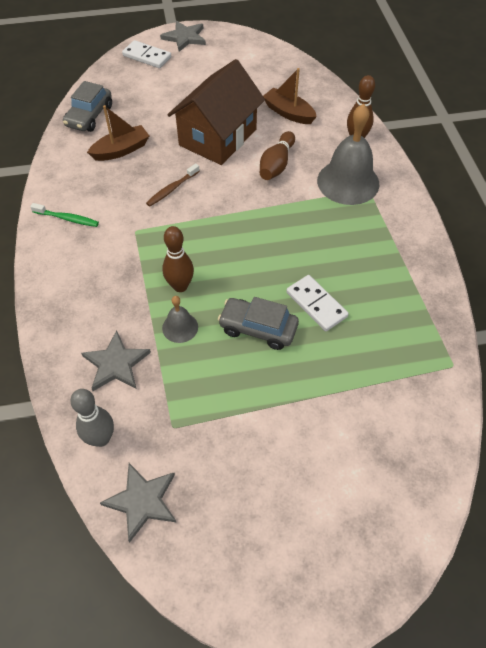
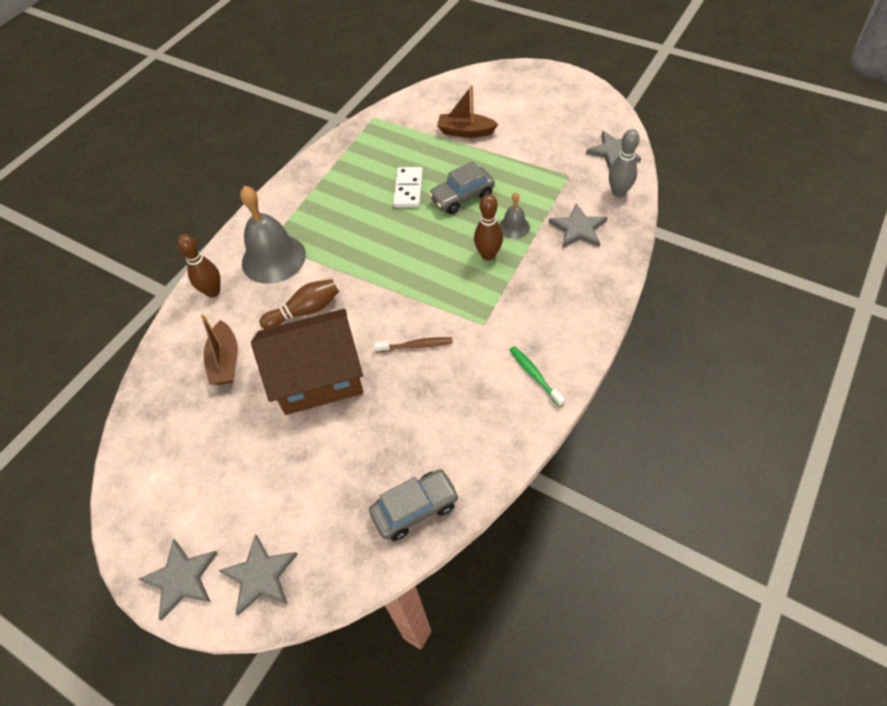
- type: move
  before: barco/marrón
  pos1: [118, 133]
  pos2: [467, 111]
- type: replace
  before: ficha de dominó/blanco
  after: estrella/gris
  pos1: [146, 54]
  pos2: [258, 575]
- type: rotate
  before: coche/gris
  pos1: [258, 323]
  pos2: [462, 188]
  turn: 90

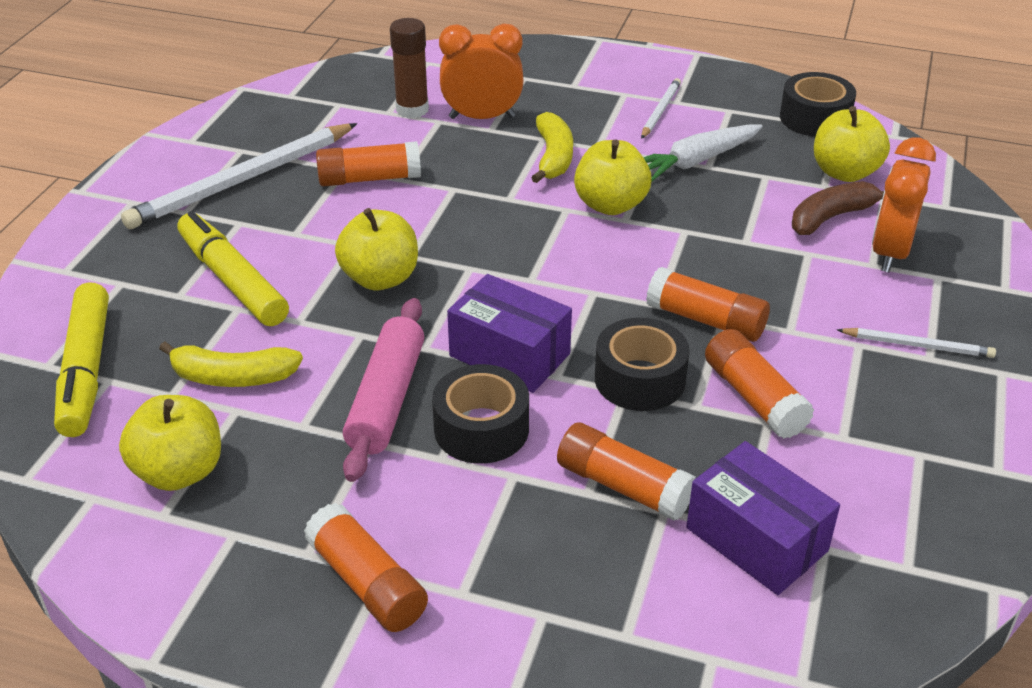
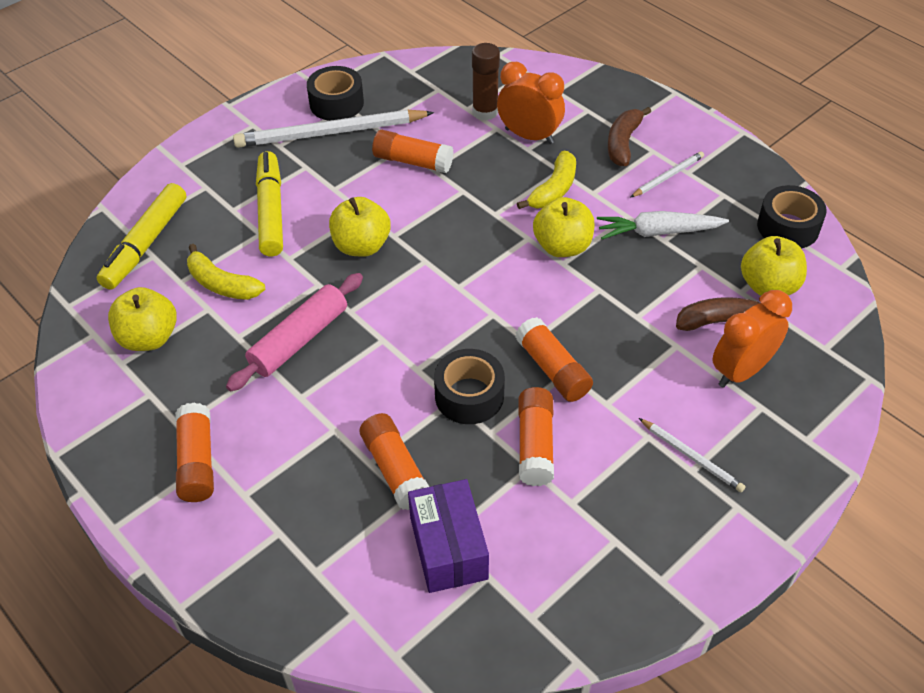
- type: delete
  before: caja/morado
  pos1: [509, 333]
- type: insert
  after: plátano/marrón
  pos2: [629, 136]
- type: move
  before: cinta adhesiva/negro
  pos1: [480, 414]
  pos2: [335, 93]

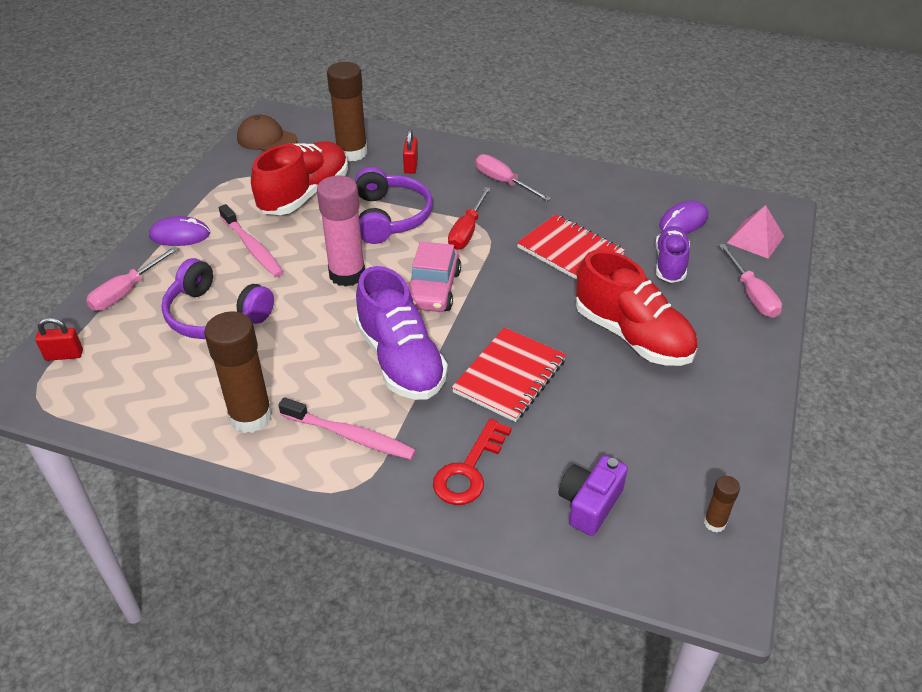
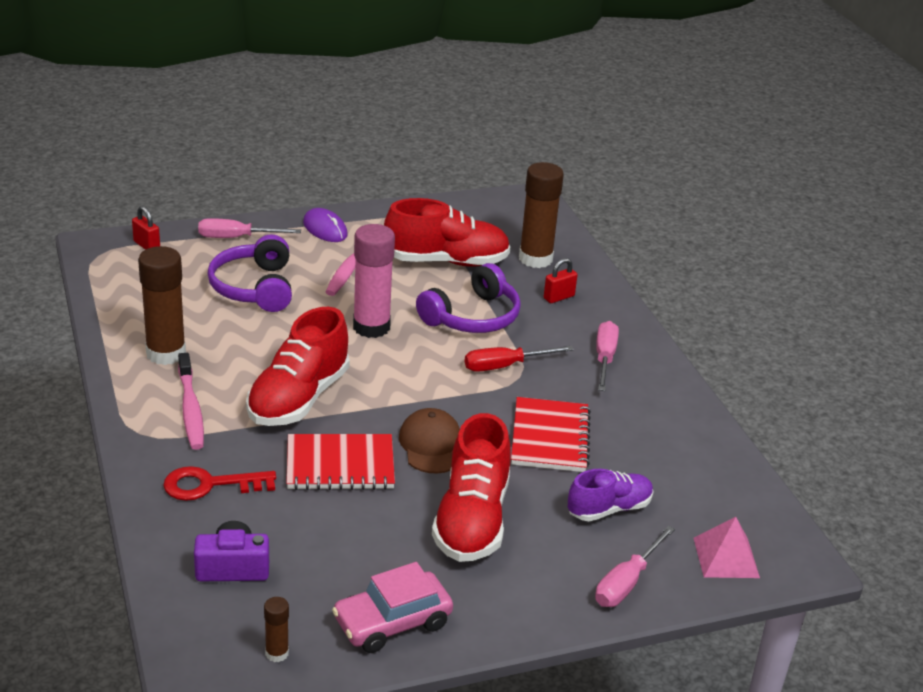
- type: delete
  before: ratón/morado
  pos1: [683, 217]
- type: move
  before: gorra/marrón
  pos1: [267, 132]
  pos2: [429, 441]
- type: move
  before: coche/rosa
  pos1: [434, 276]
  pos2: [392, 607]
- type: recolor
  before: zapato/morado
  after: zapato/rojo
  pos1: [401, 333]
  pos2: [298, 366]

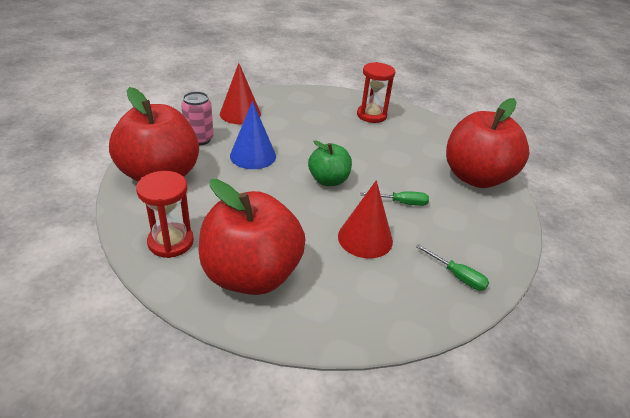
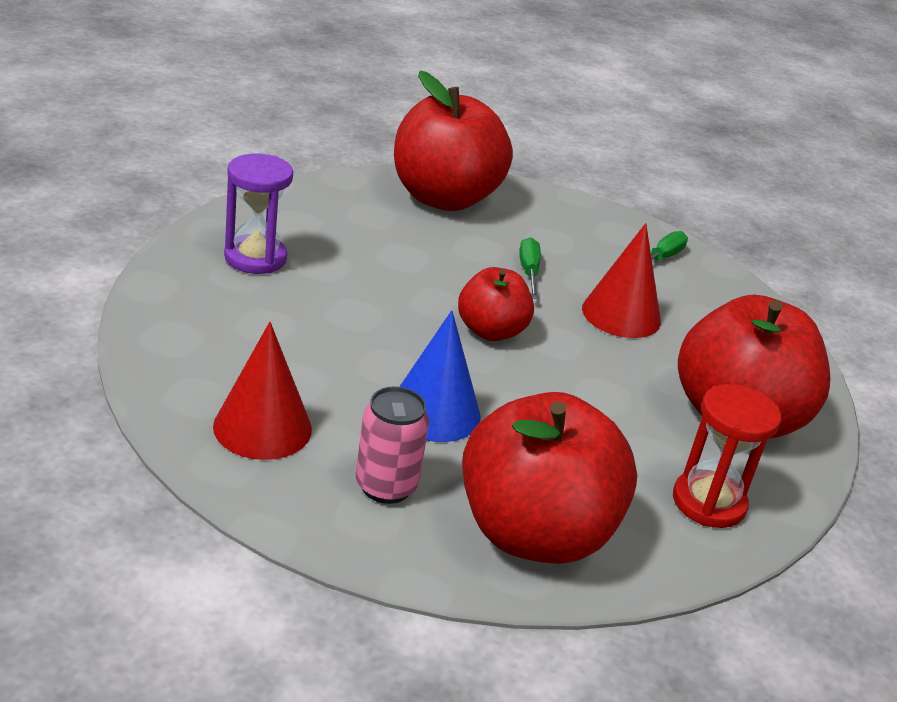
- type: recolor
  before: manzana/verde
  after: manzana/rojo
  pos1: [330, 163]
  pos2: [496, 304]
- type: recolor
  before: reloj de arena/rojo
  after: reloj de arena/morado
  pos1: [376, 92]
  pos2: [258, 214]

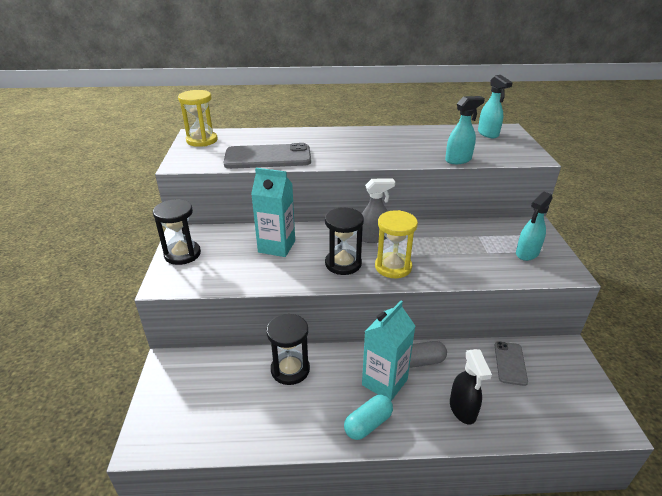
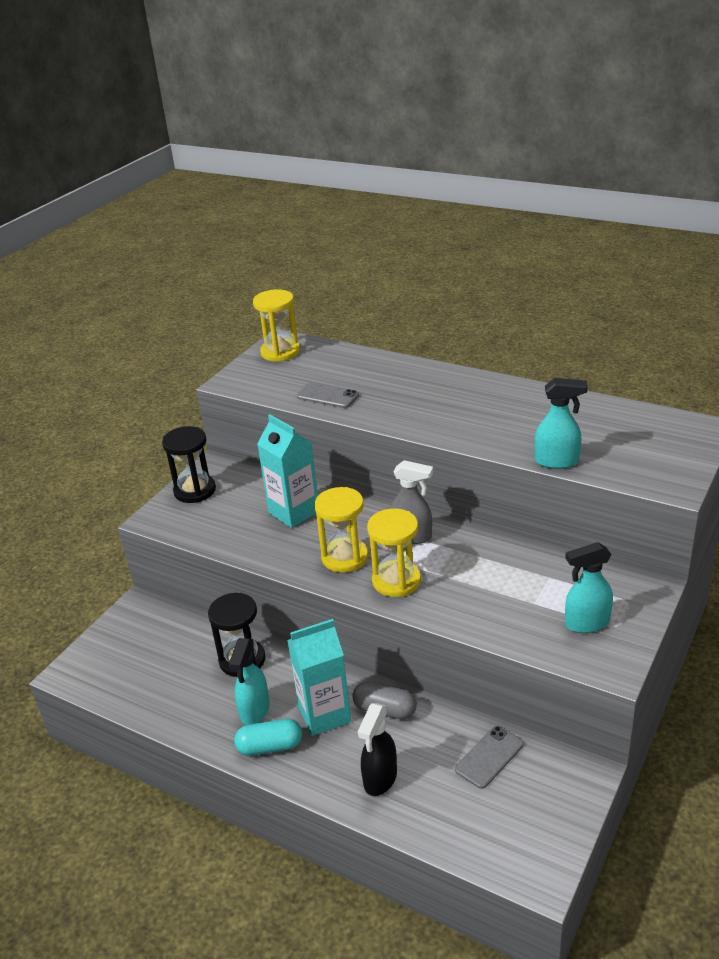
- type: move
  before: pulverizador/turquesa
  pos1: [495, 106]
  pos2: [249, 681]
- type: recolor
  before: reloj de arena/negro
  after: reloj de arena/amarillo
  pos1: [344, 241]
  pos2: [341, 530]
- type: resize
  before: móvil/gris
  pos1: [267, 156]
  pos2: [328, 395]
  scale: 0.53

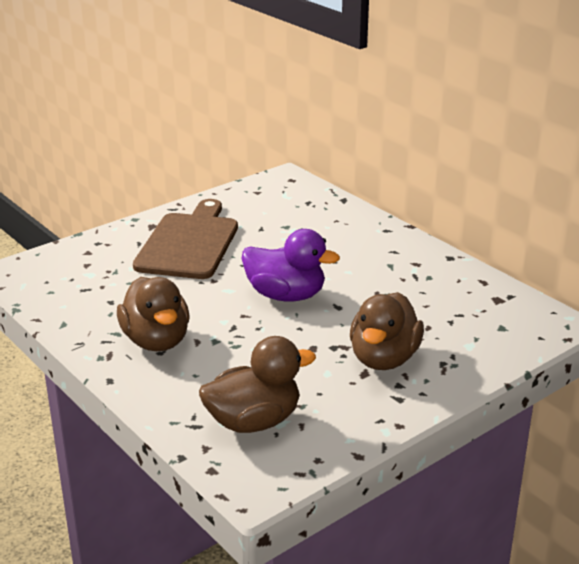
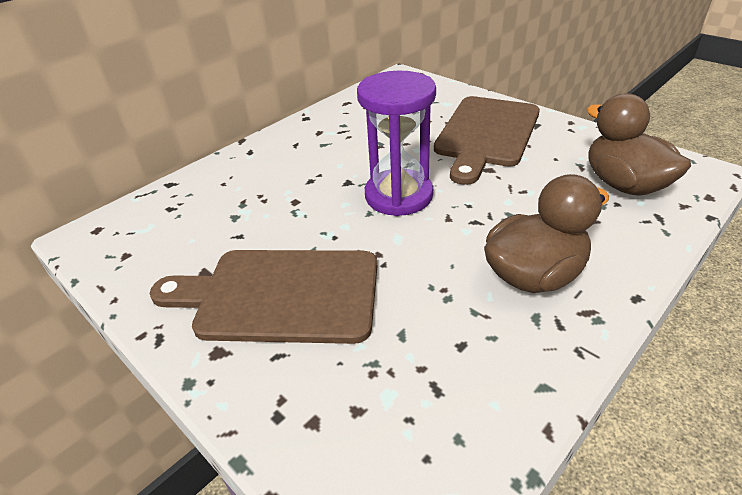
- type: replace
  before: pato/morado
  after: reloj de arena/morado
  pos1: [290, 265]
  pos2: [396, 143]
- type: replace
  before: pato/marrón
  after: tabla de cortar/marrón
  pos1: [387, 331]
  pos2: [487, 140]

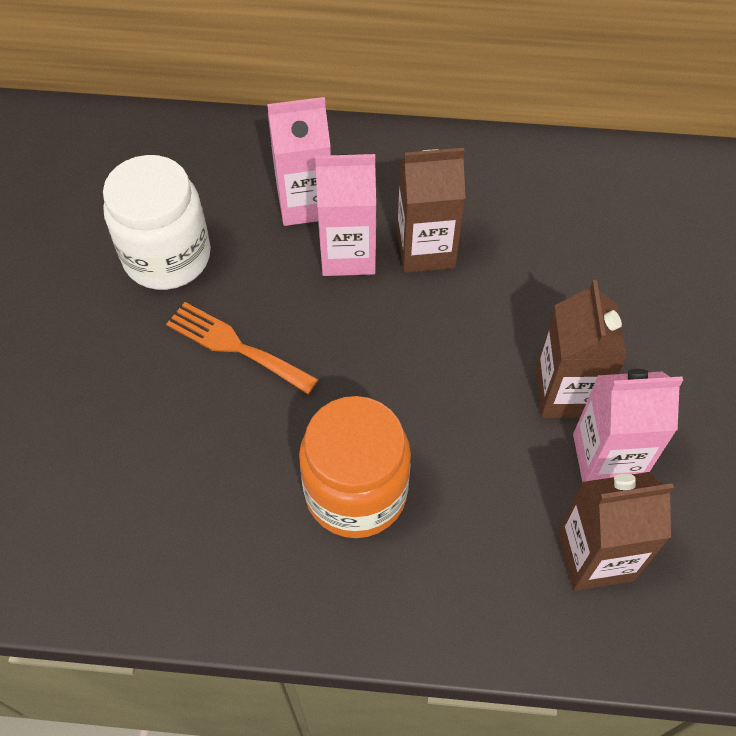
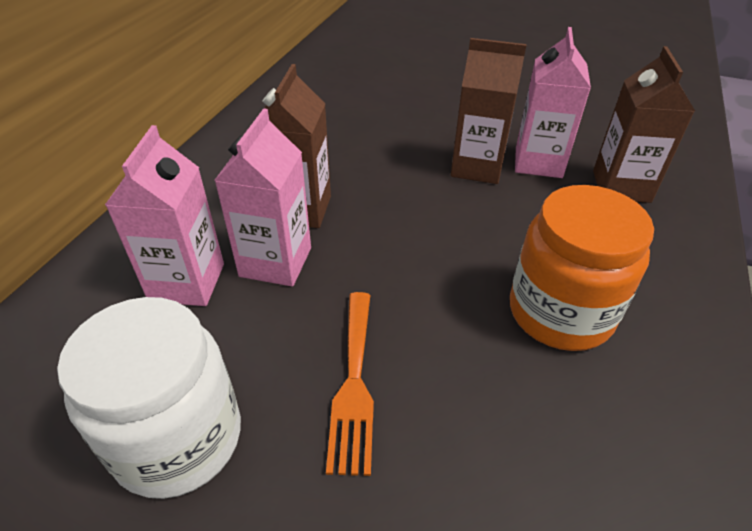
- type: rotate
  before: tenedor/naranja
  pos1: [242, 348]
  pos2: [350, 384]
  turn: -45

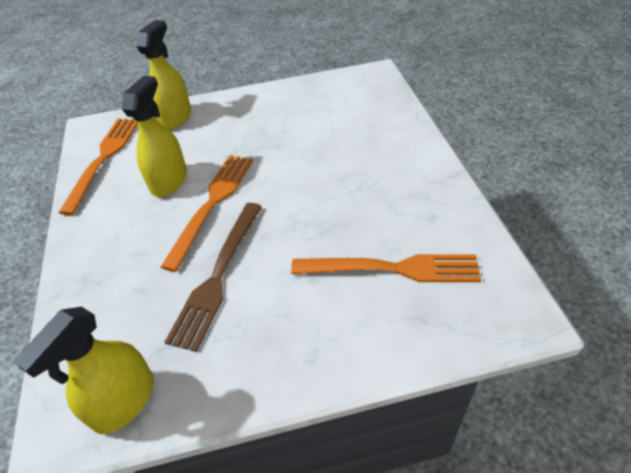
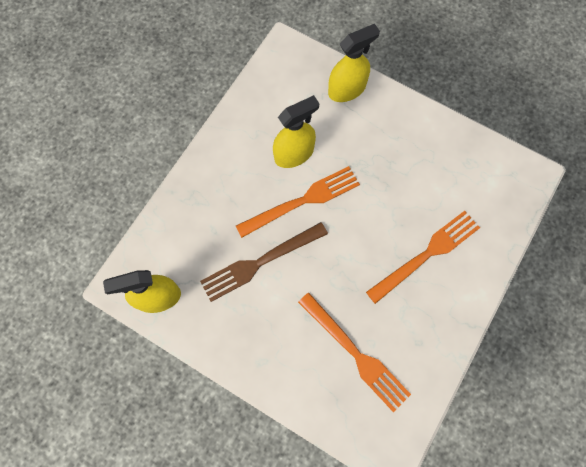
- type: move
  before: tenedor/naranja
  pos1: [98, 167]
  pos2: [423, 257]

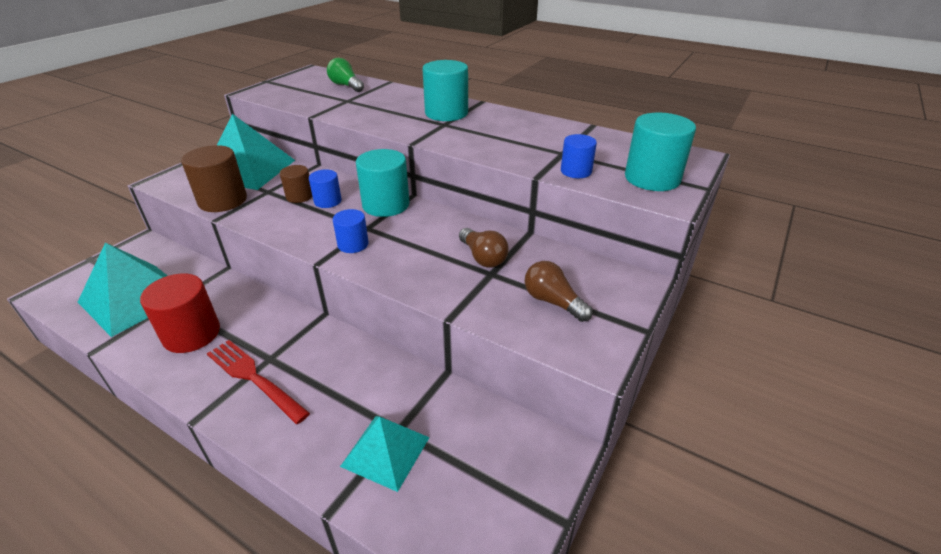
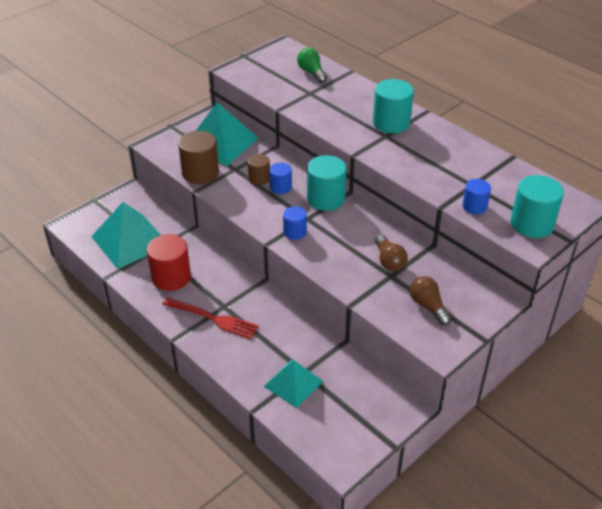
- type: rotate
  before: tenedor/rojo
  pos1: [258, 382]
  pos2: [210, 318]
  turn: 150

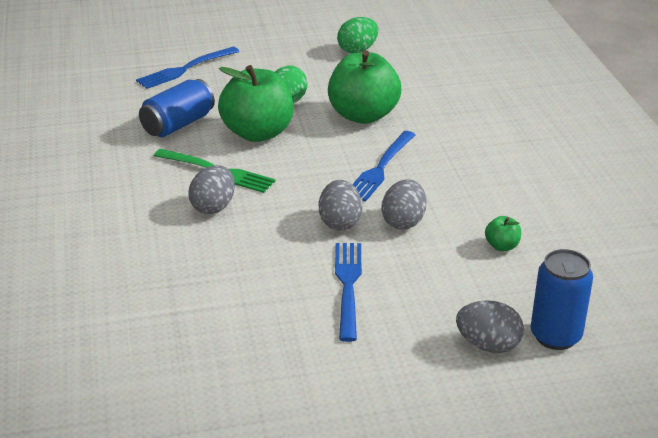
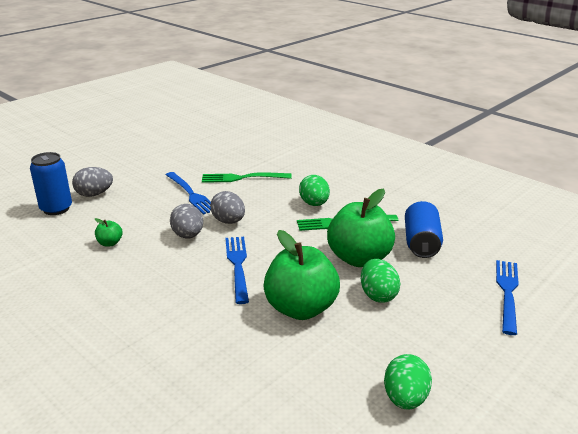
- type: insert
  after: tenedor/verde
  pos2: [247, 177]
- type: recolor
  before: huevo/gris
  after: huevo/verde
  pos1: [211, 189]
  pos2: [314, 190]

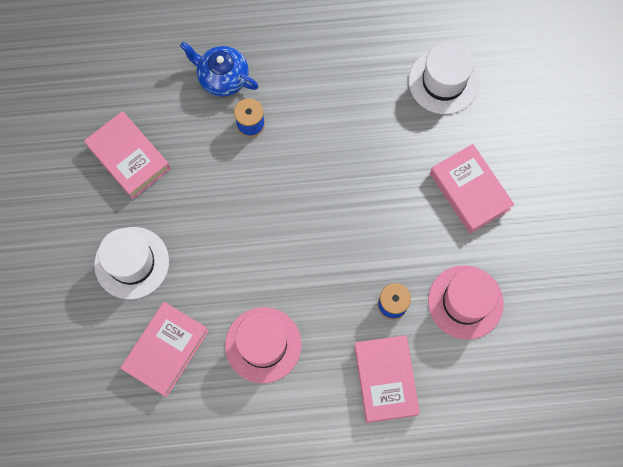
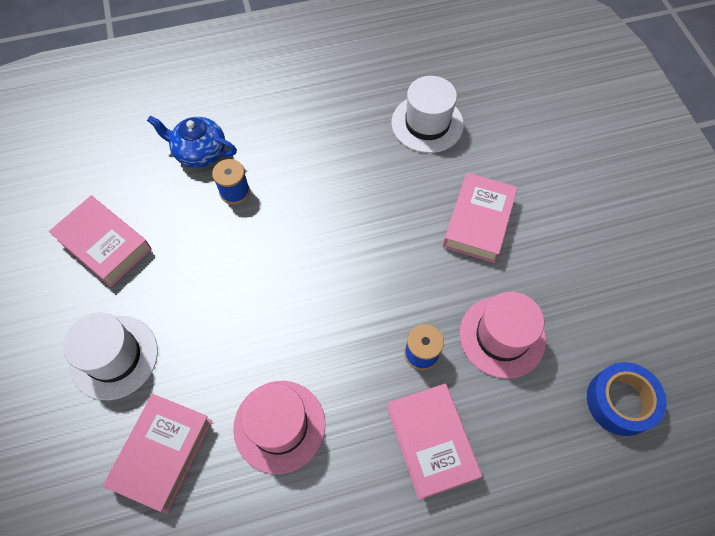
- type: insert
  after: cinta adhesiva/azul
  pos2: [627, 399]
- type: rotate
  before: libro/rosa
  pos1: [472, 189]
  pos2: [480, 218]
  turn: 60

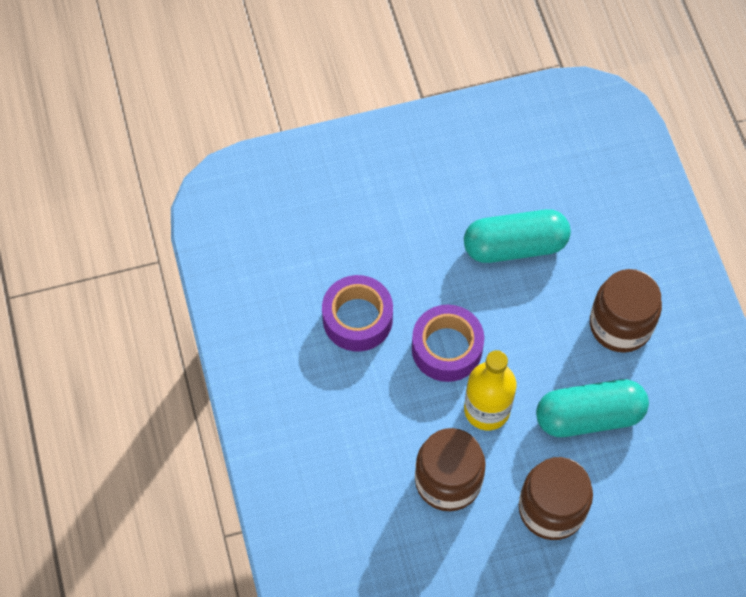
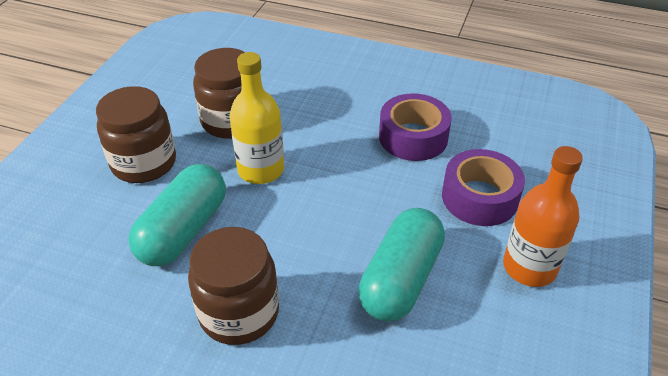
- type: insert
  after: botella/naranja
  pos2: [543, 216]
- type: move
  before: cinta adhesiva/morado
  pos1: [448, 343]
  pos2: [483, 187]

